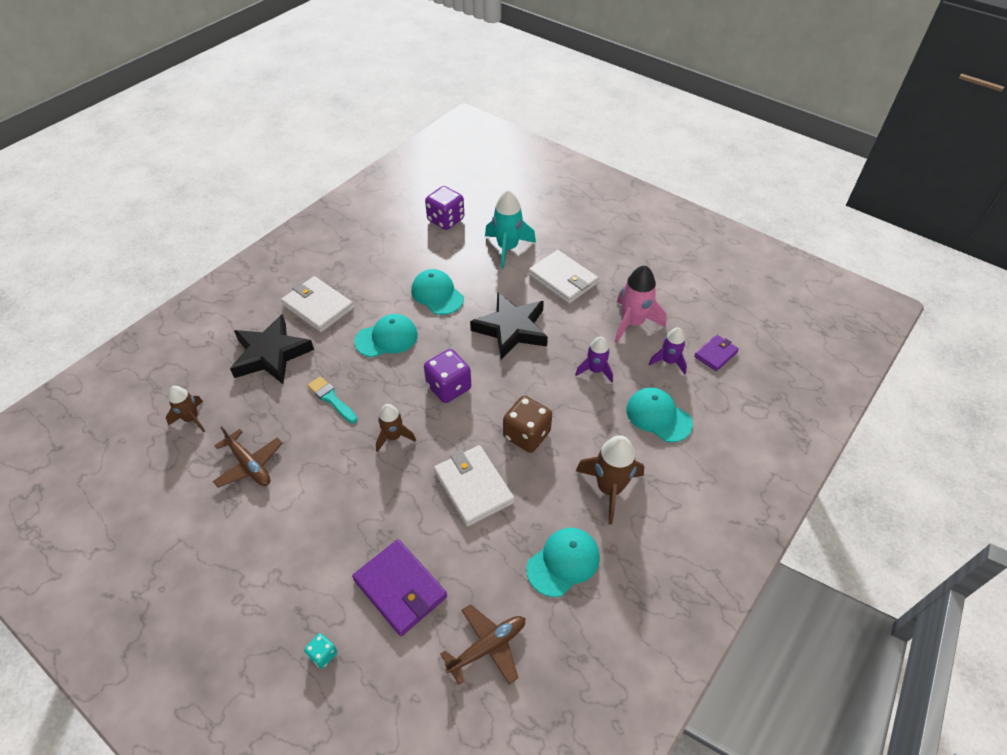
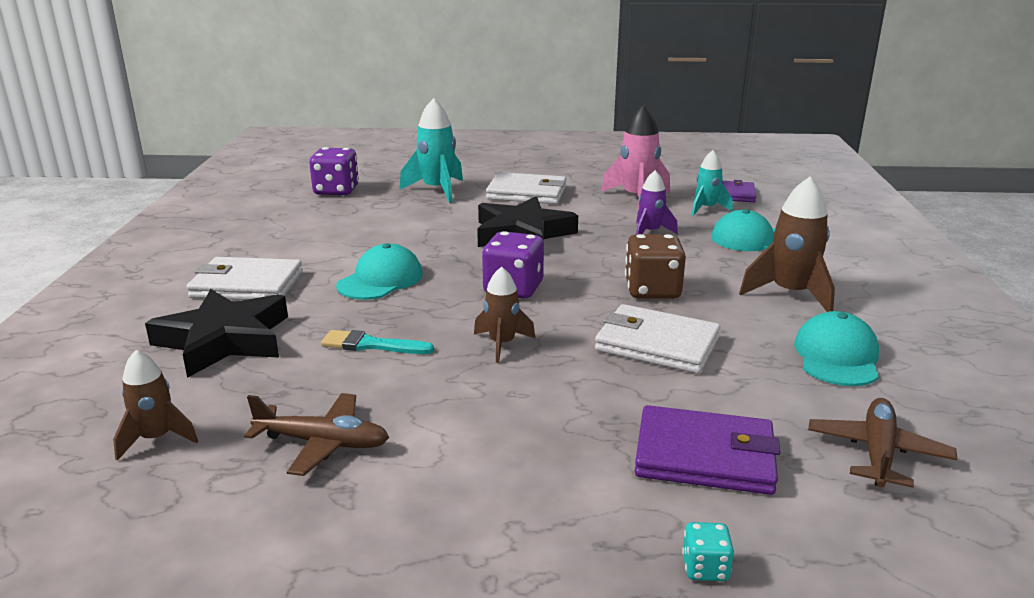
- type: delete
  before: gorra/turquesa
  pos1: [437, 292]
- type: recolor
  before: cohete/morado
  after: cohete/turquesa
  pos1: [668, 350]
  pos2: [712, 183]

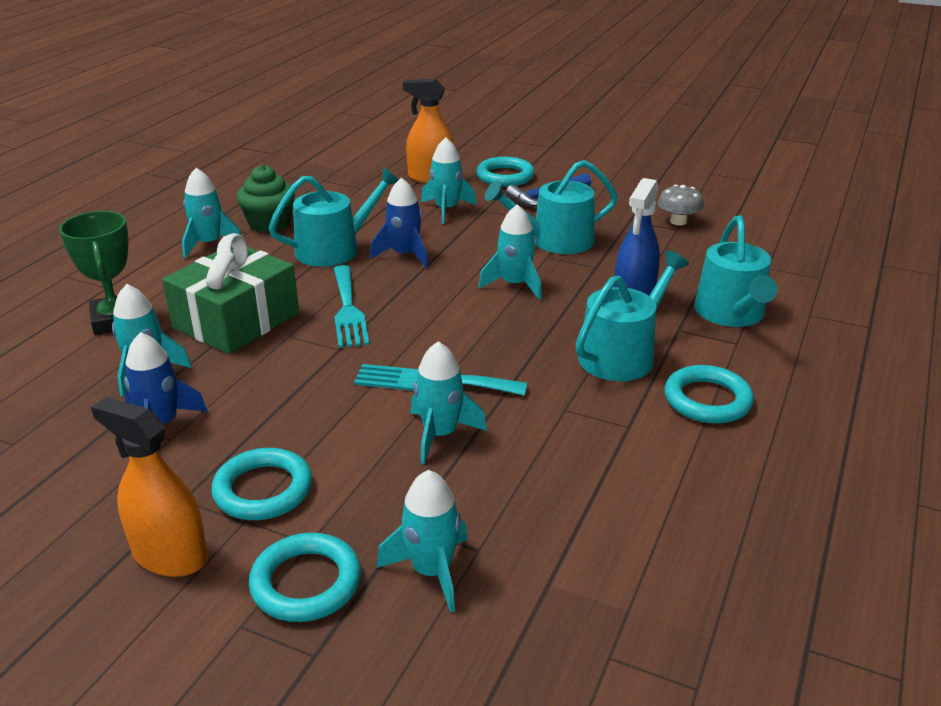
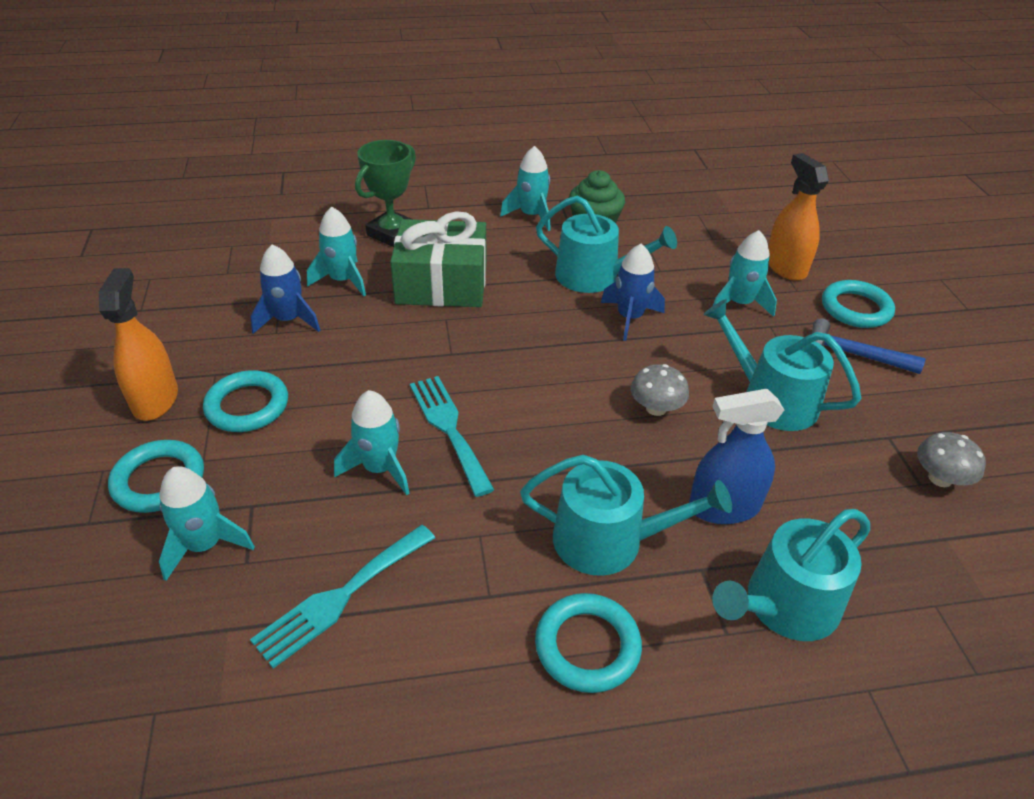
- type: move
  before: tenedor/turquesa
  pos1: [351, 306]
  pos2: [342, 597]
- type: replace
  before: cohete/turquesa
  after: seta/gris
  pos1: [510, 252]
  pos2: [660, 390]

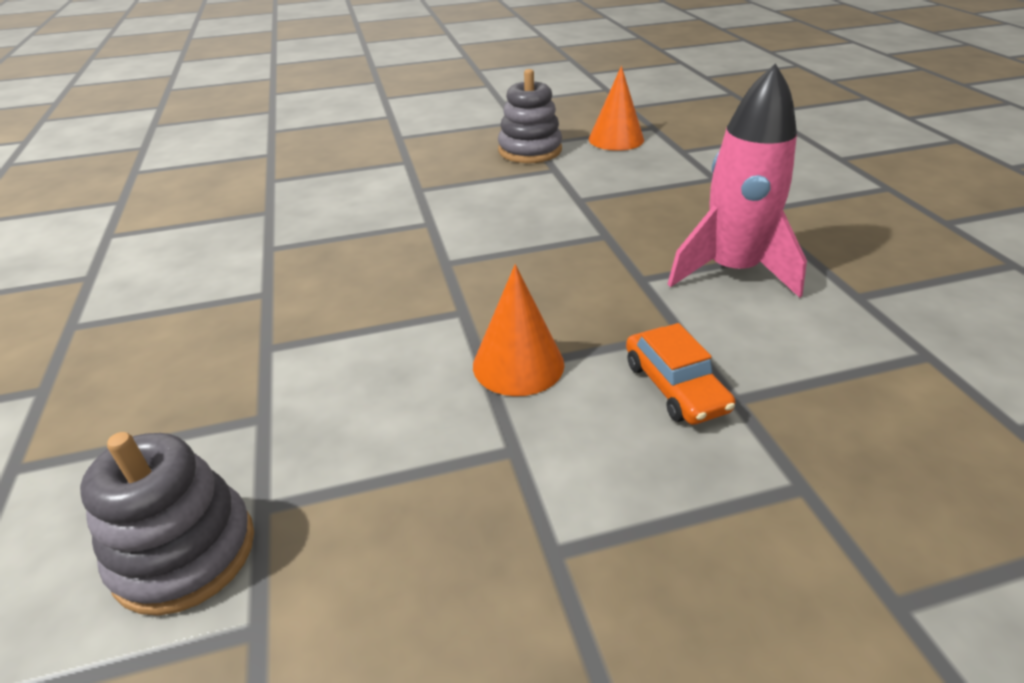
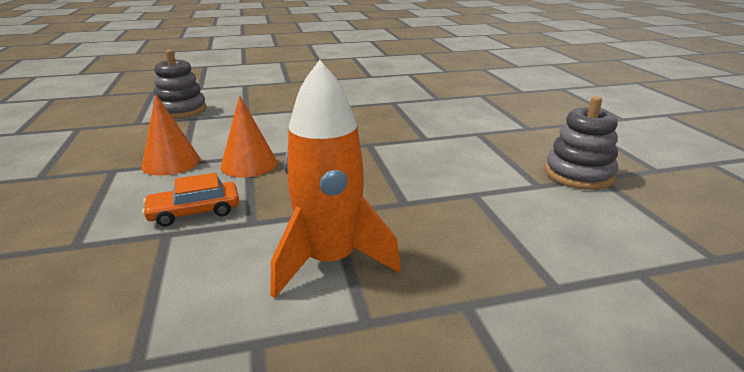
- type: move
  before: cono/naranja
  pos1: [616, 108]
  pos2: [171, 135]
- type: recolor
  before: cohete/rosa
  after: cohete/naranja
  pos1: [737, 180]
  pos2: [336, 179]

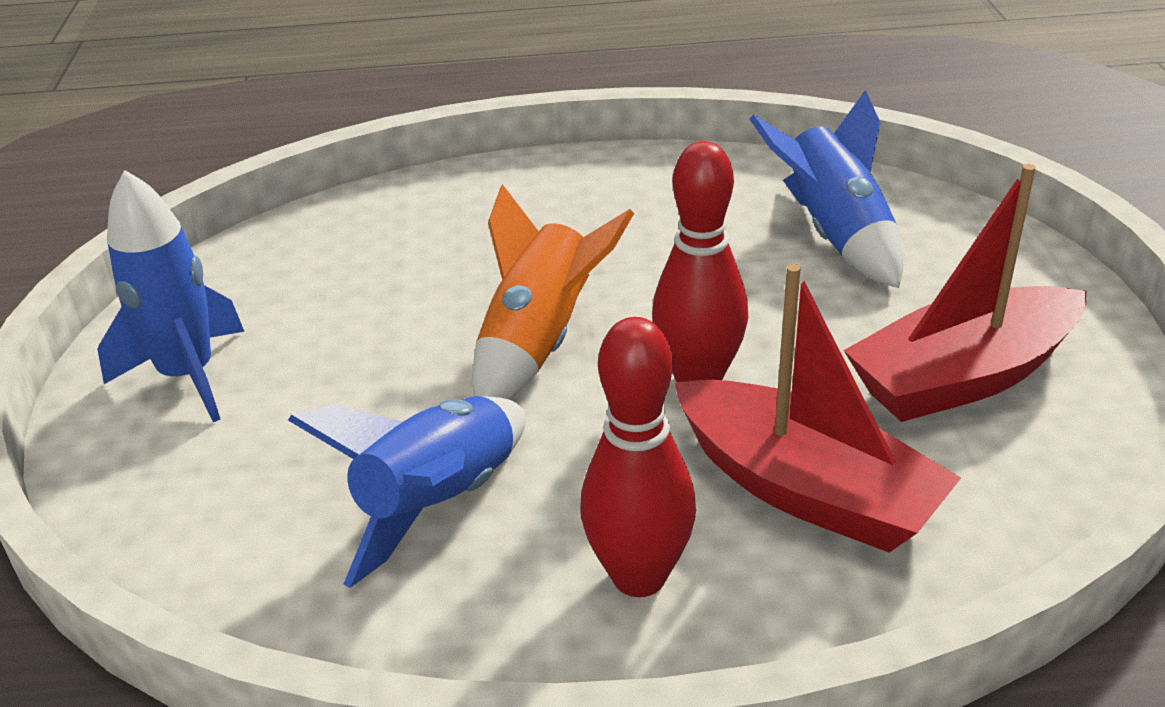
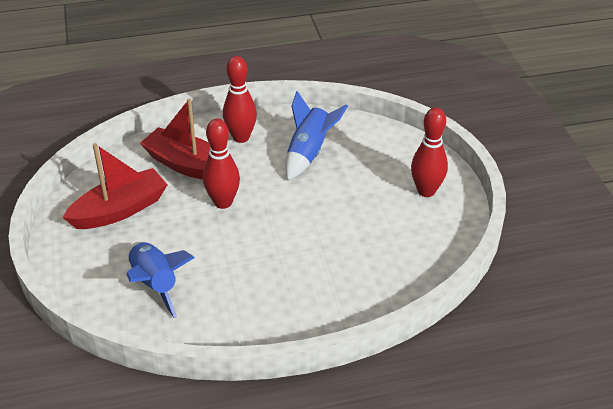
- type: delete
  before: cohete/naranja
  pos1: [553, 291]
- type: replace
  before: cohete/azul
  after: bolo/rojo
  pos1: [170, 296]
  pos2: [429, 152]

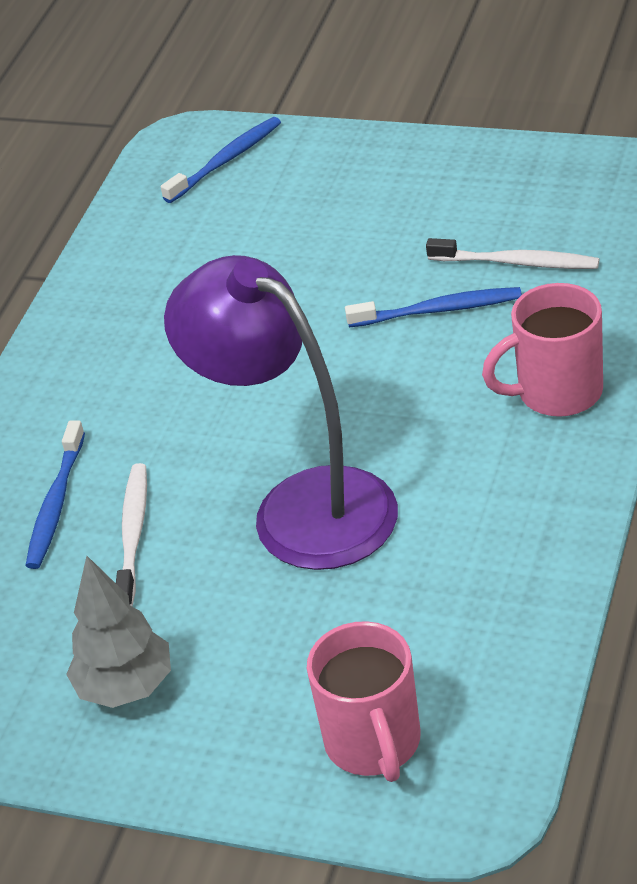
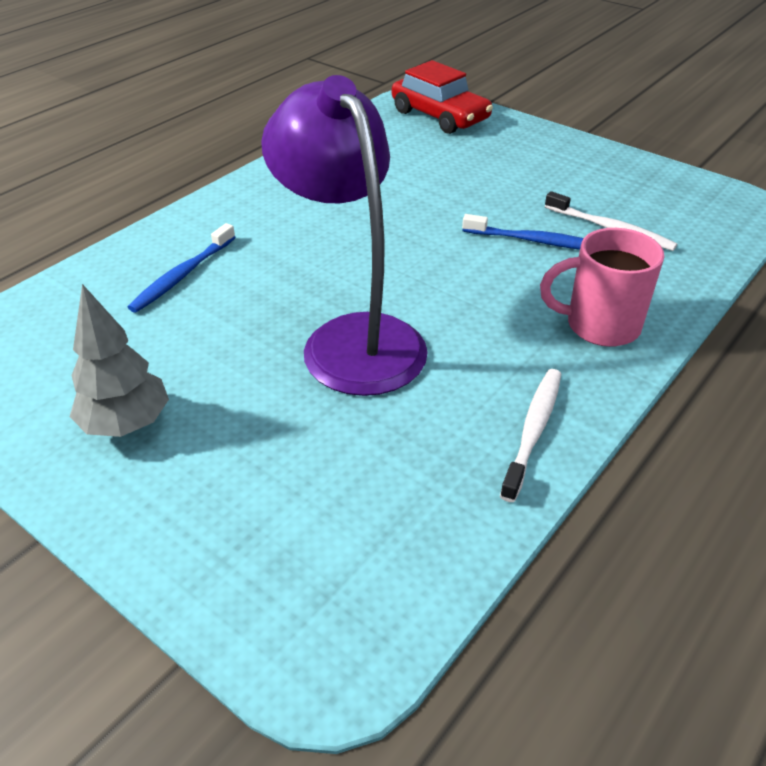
- type: delete
  before: taza/rosa
  pos1: [363, 701]
- type: move
  before: cepillo de dientes/blanco
  pos1: [131, 534]
  pos2: [530, 435]
- type: replace
  before: cepillo de dientes/azul
  after: coche/rojo
  pos1: [221, 160]
  pos2: [442, 97]

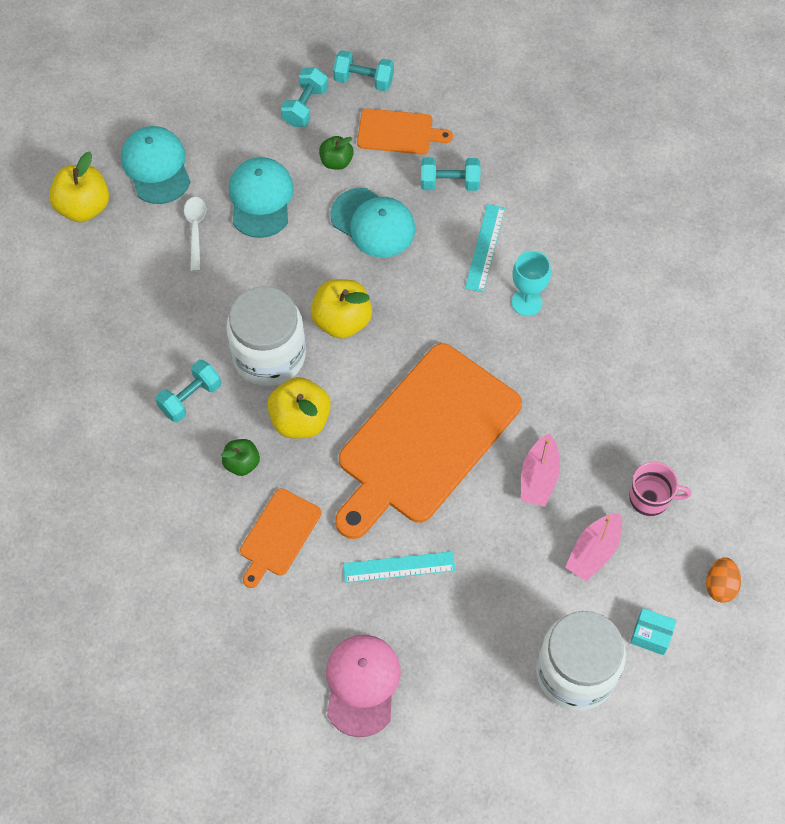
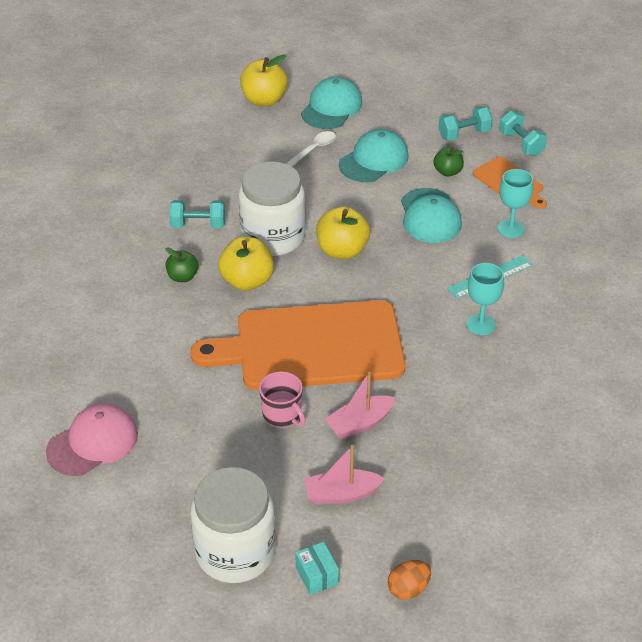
- type: delete
  before: tabla de cortar/naranja
  pos1: [281, 538]
- type: delete
  before: regla/turquesa
  pos1: [399, 567]
- type: move
  before: taza/rosa
  pos1: [660, 489]
  pos2: [282, 399]
- type: replace
  before: mancuerna/turquesa
  after: copa/turquesa
  pos1: [451, 174]
  pos2: [515, 203]

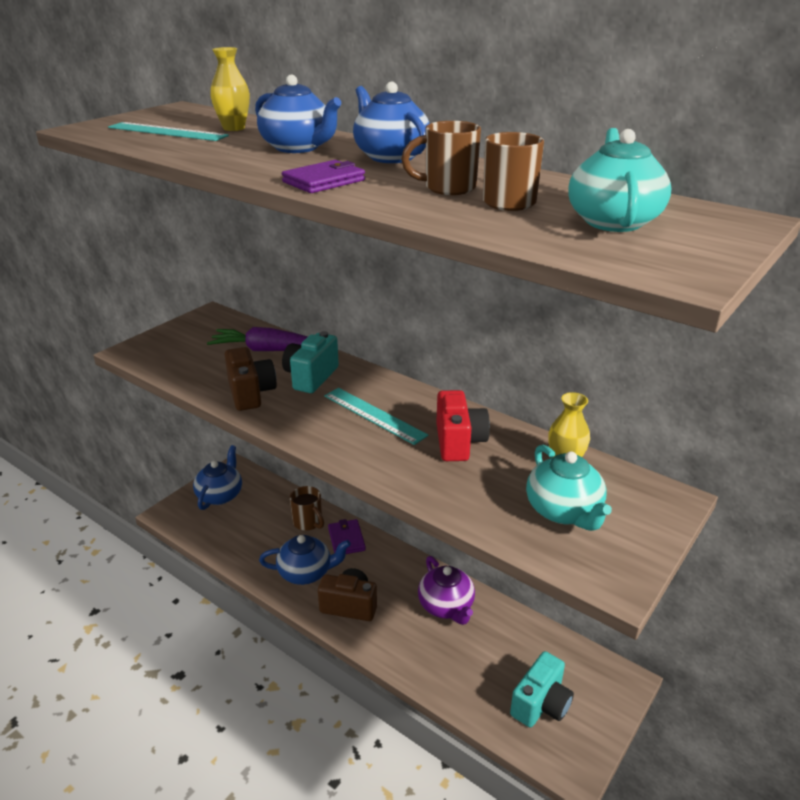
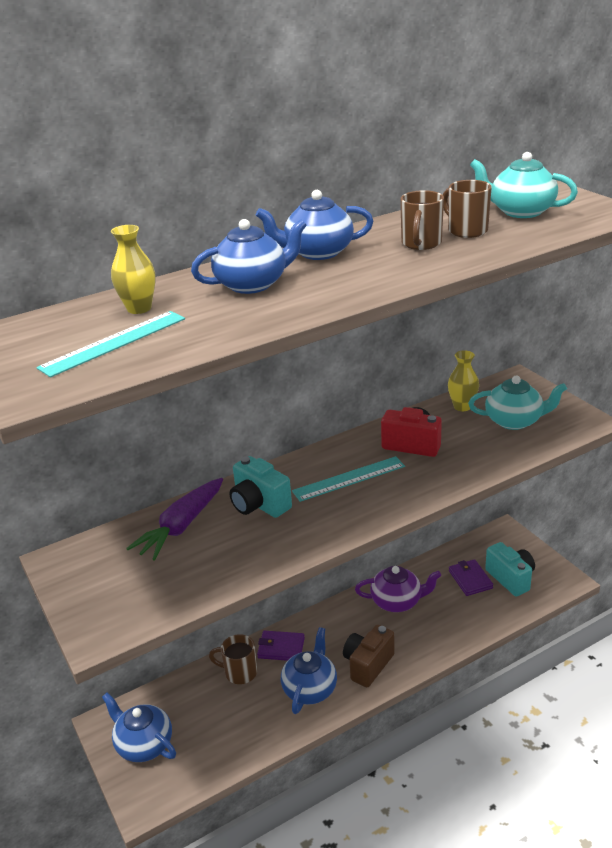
- type: delete
  before: cámara/marrón
  pos1: [251, 379]
- type: move
  before: cartera/morado
  pos1: [323, 176]
  pos2: [471, 577]
- type: rotate
  before: taza/marrón
  pos1: [307, 508]
  pos2: [233, 659]
  turn: -150

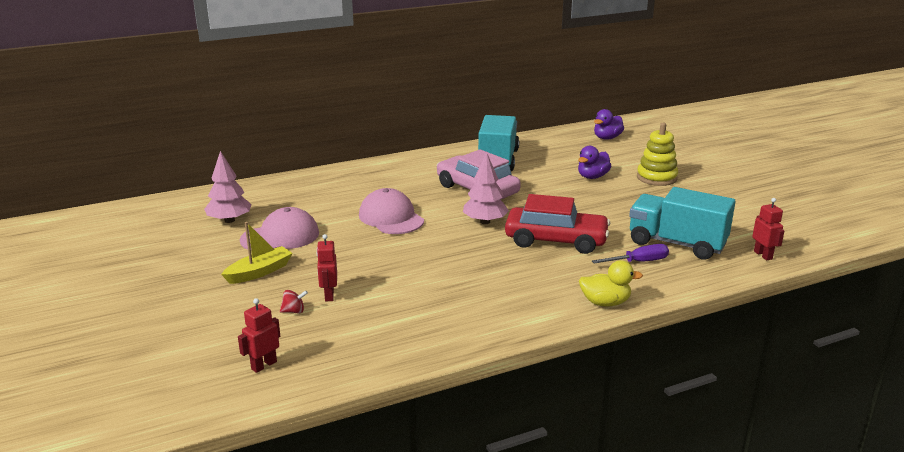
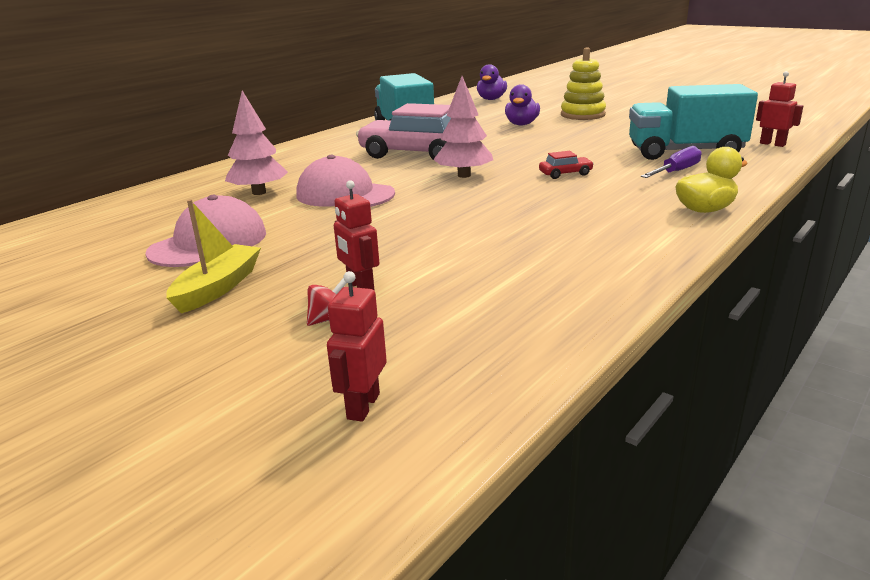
- type: move
  before: árbol/rosa
  pos1: [228, 187]
  pos2: [256, 143]
- type: resize
  before: coche/rojo
  pos1: [557, 224]
  pos2: [566, 165]
  scale: 0.41

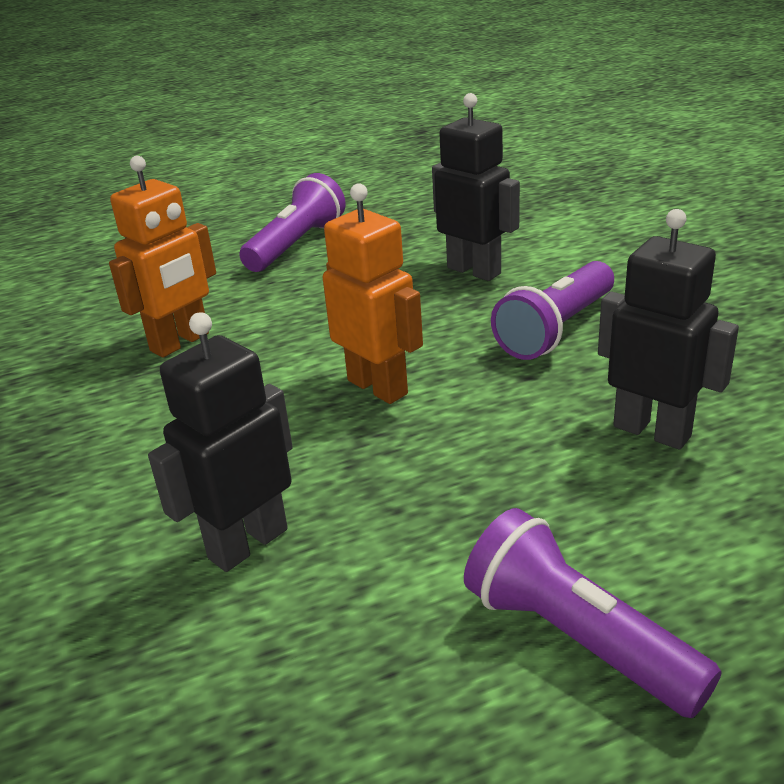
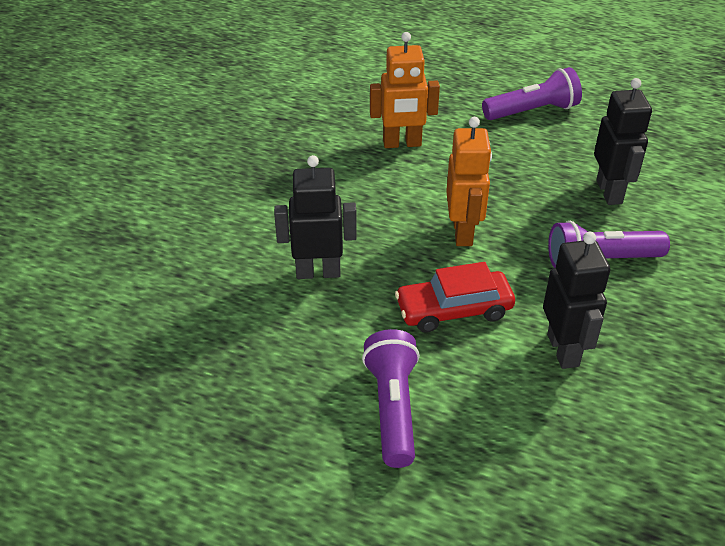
- type: insert
  after: coche/rojo
  pos2: [455, 297]

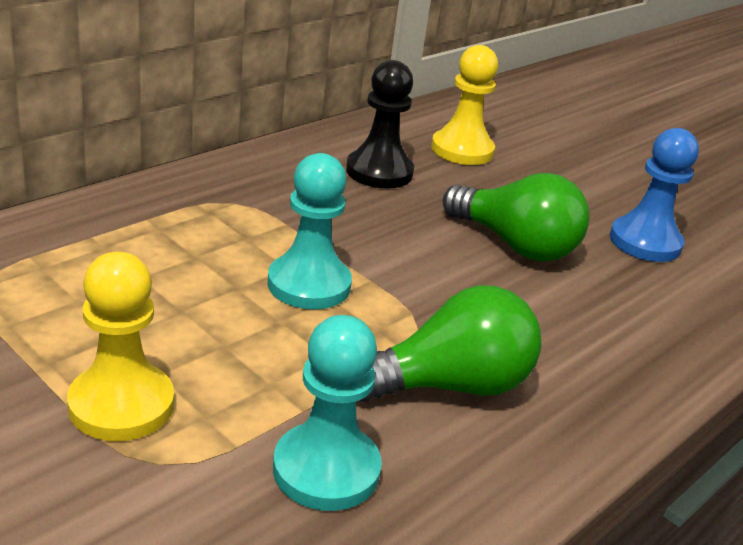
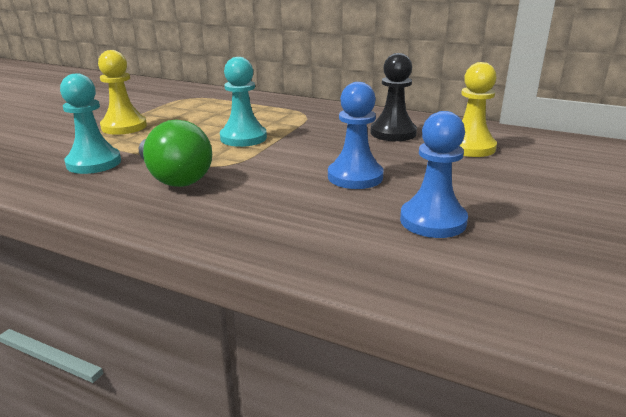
- type: replace
  before: bombilla/verde
  after: peón/azul
  pos1: [516, 217]
  pos2: [356, 135]

